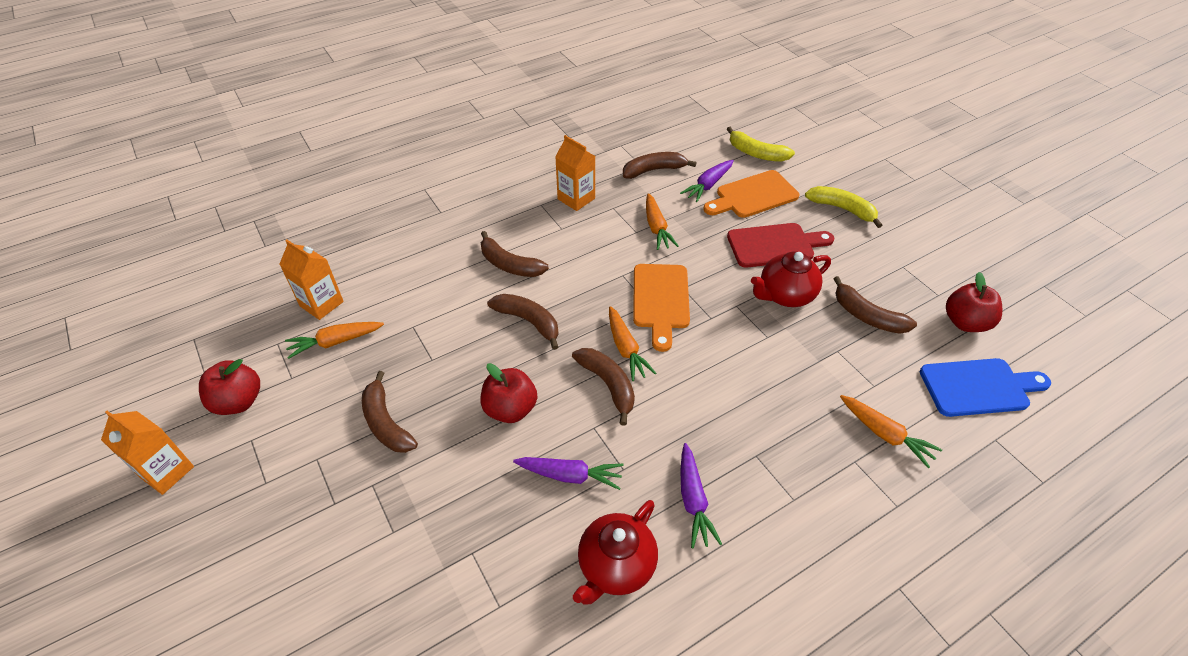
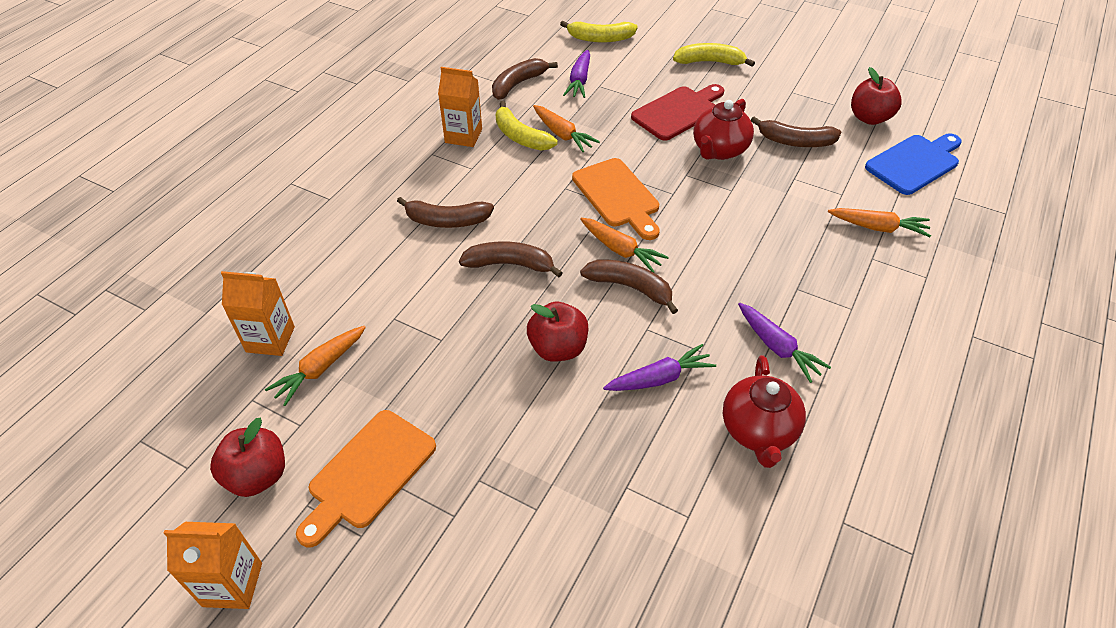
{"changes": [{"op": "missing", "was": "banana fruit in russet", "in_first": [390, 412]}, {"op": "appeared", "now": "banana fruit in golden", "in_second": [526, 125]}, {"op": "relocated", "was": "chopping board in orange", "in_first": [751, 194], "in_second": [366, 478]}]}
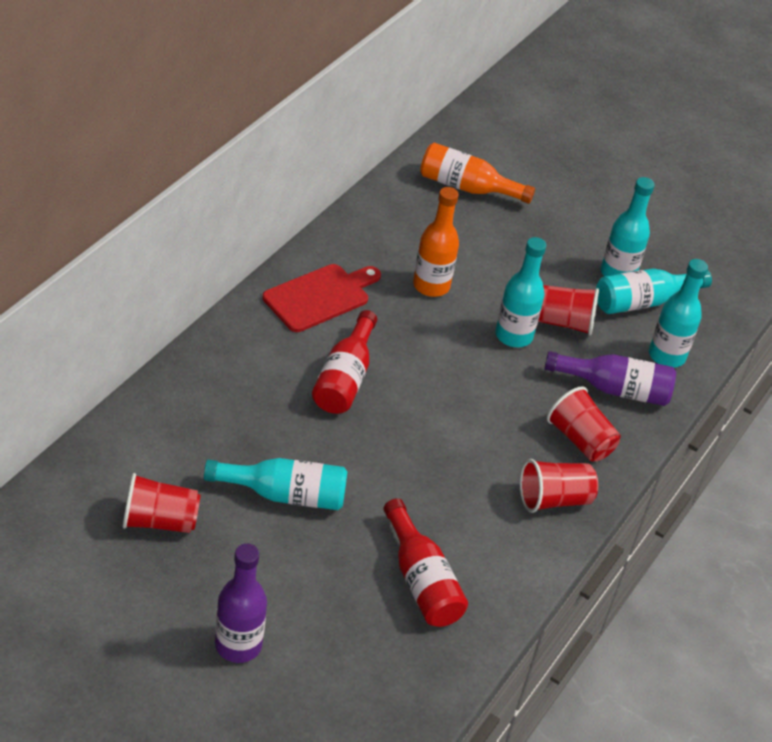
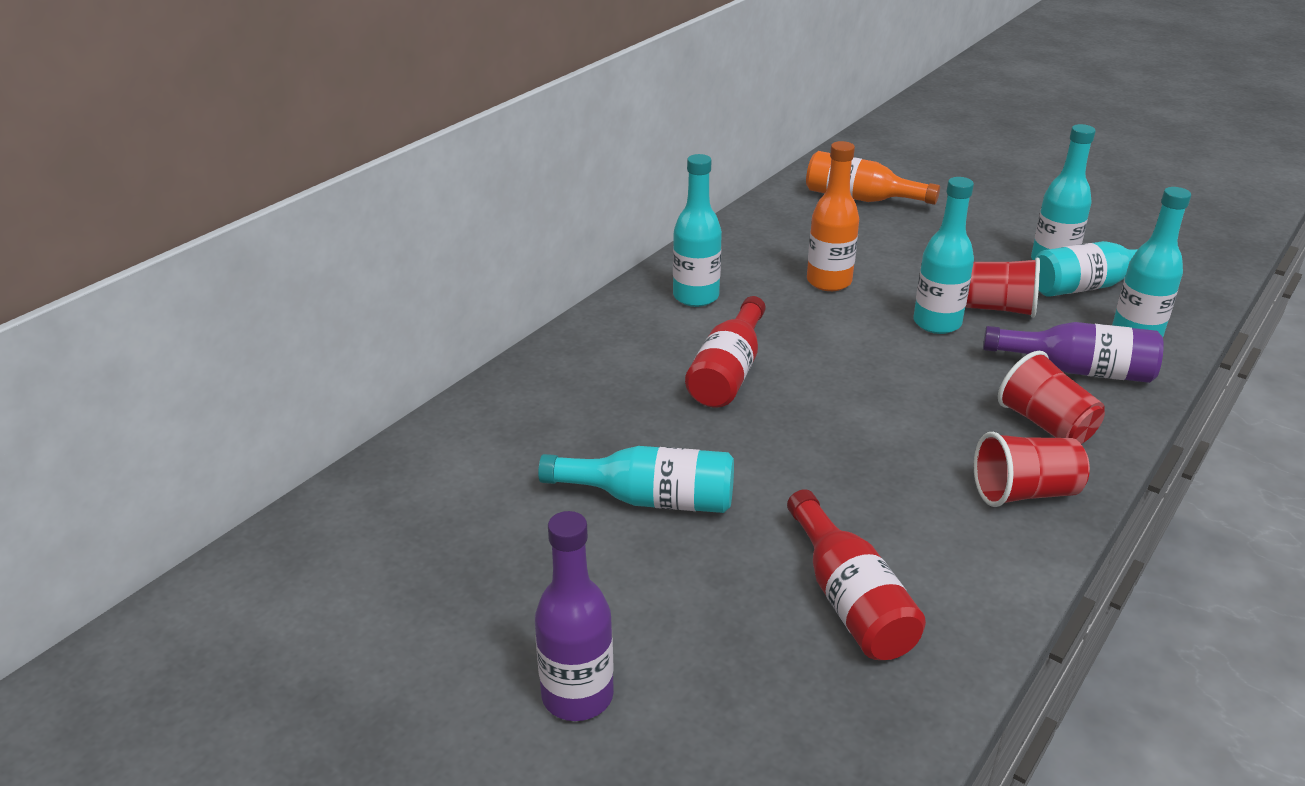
{"changes": [{"op": "missing", "was": "cup in scarlet", "in_first": [162, 503]}, {"op": "exchanged", "was": "chopping board in scarlet", "now": "flask in teal", "in_first": [322, 298], "in_second": [697, 230]}]}
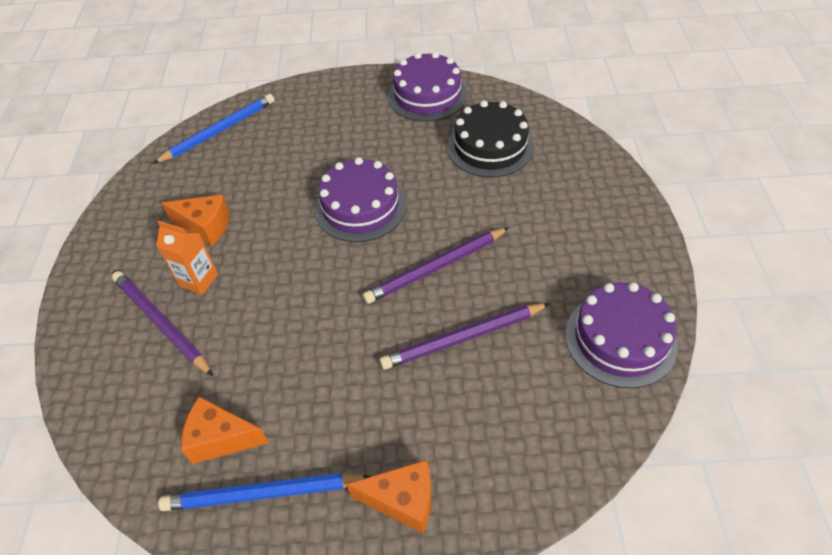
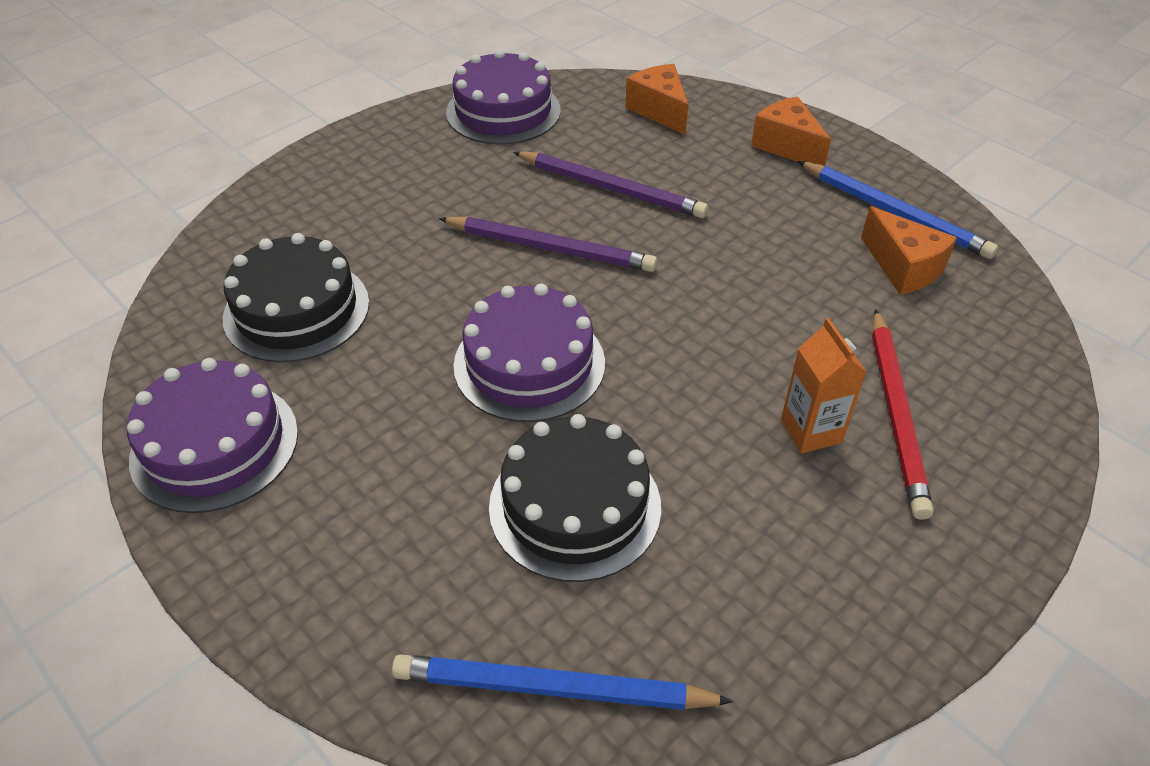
{"changes": [{"op": "appeared", "now": "gateau in black", "in_second": [575, 498]}, {"op": "relocated", "was": "piece of cheese in orange", "in_first": [195, 220], "in_second": [657, 99]}, {"op": "colour", "was": "pencil in purple", "now": "pencil in scarlet", "in_first": [162, 323], "in_second": [902, 414]}]}
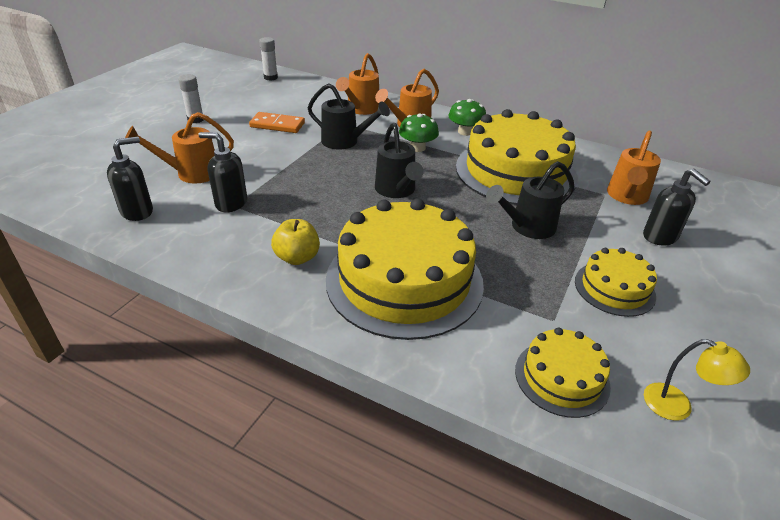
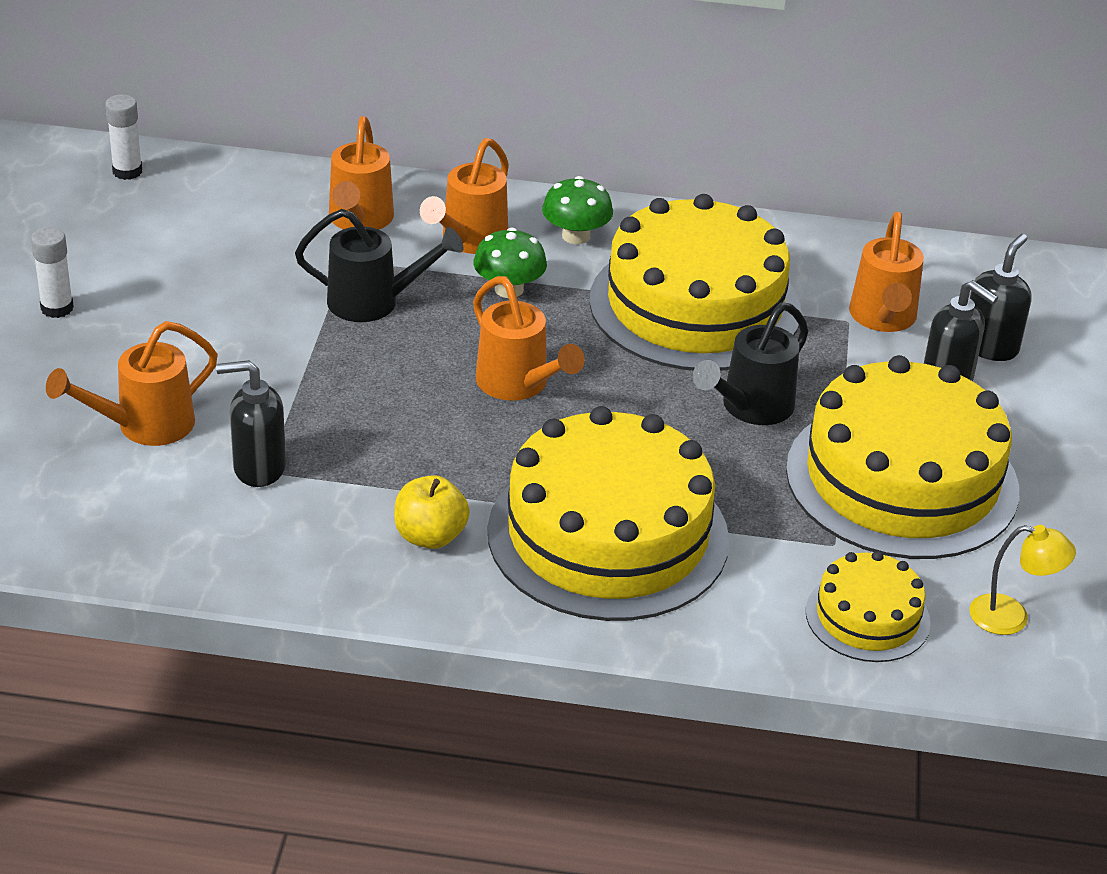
{"changes": [{"op": "missing", "was": "domino in orange", "in_first": [277, 122]}, {"op": "relocated", "was": "soap dispenser in black", "in_first": [130, 179], "in_second": [1000, 297]}, {"op": "colour", "was": "sprinkling can in black", "now": "sprinkling can in orange", "in_first": [399, 160], "in_second": [529, 338]}, {"op": "size", "was": "gateau in golden", "in_first": [616, 282], "in_second": [902, 457], "ratio": 2.01}]}
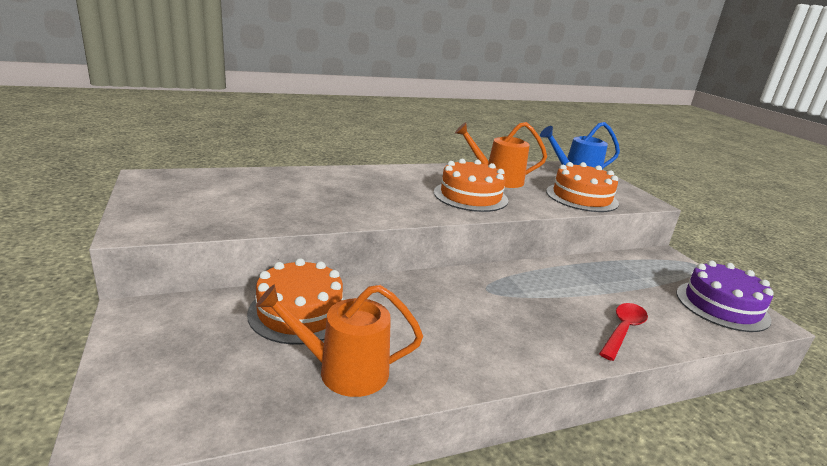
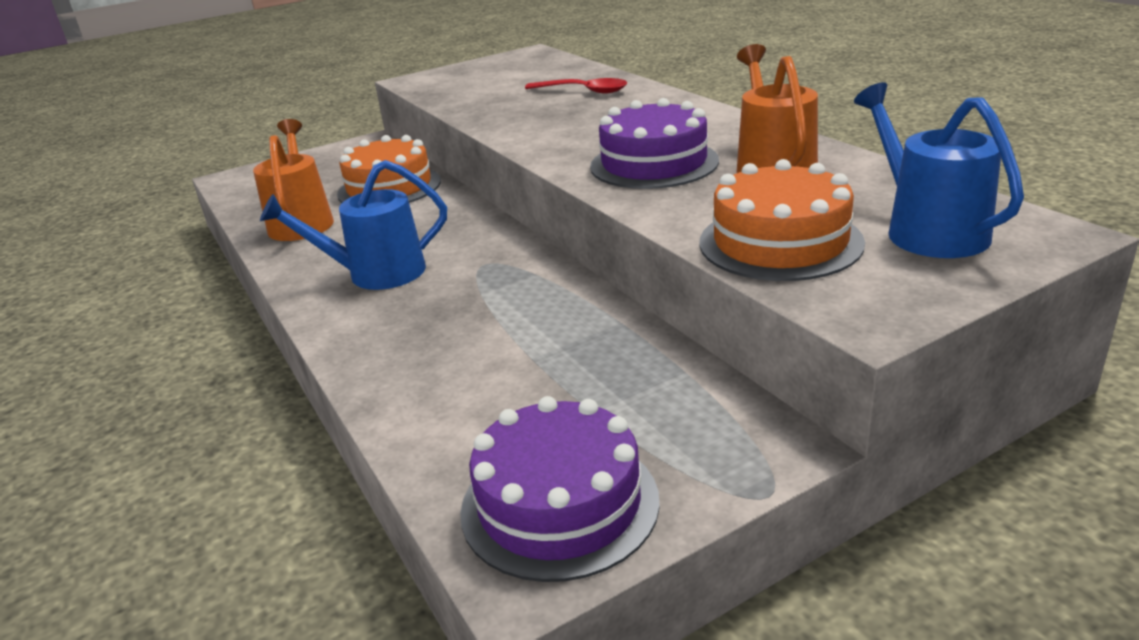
{"changes": [{"op": "appeared", "now": "sprinkling can in cobalt", "in_second": [353, 225]}, {"op": "relocated", "was": "teaspoon in scarlet", "in_first": [623, 332], "in_second": [576, 86]}, {"op": "colour", "was": "gateau in orange", "now": "gateau in purple", "in_first": [471, 185], "in_second": [654, 143]}]}
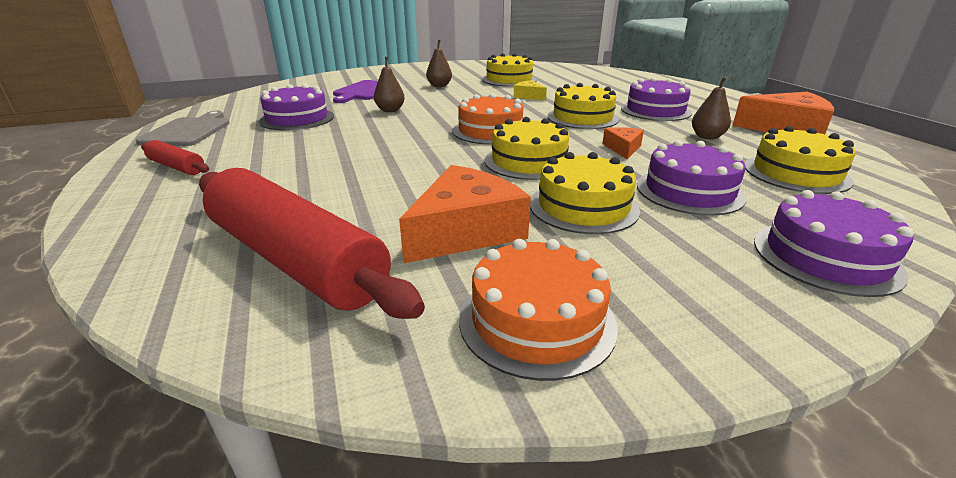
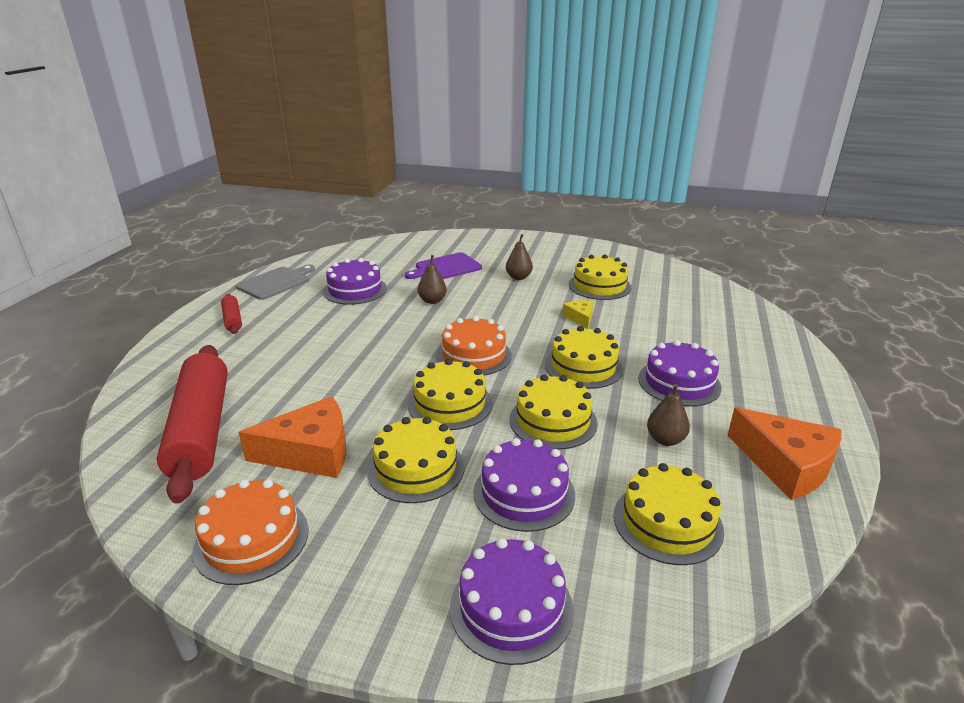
{"changes": [{"op": "exchanged", "was": "piece of cheese in orange", "now": "gateau in golden", "in_first": [623, 143], "in_second": [553, 412]}]}
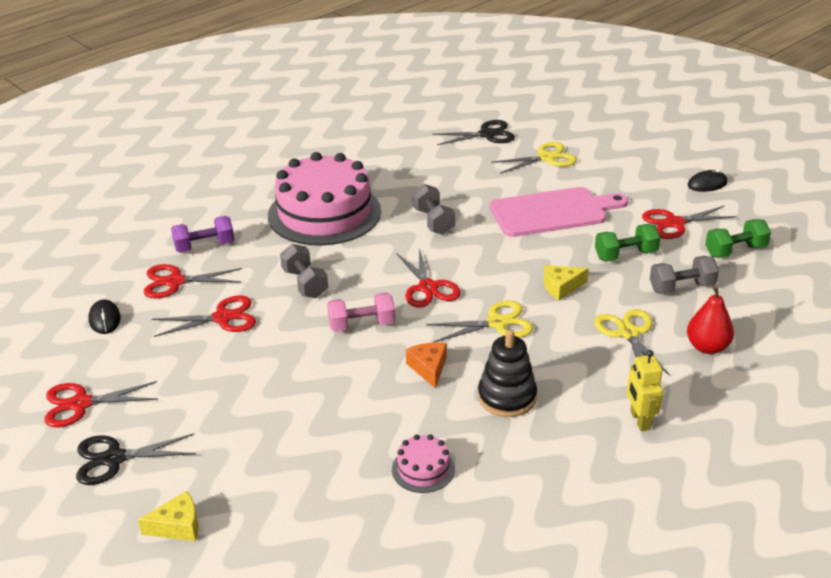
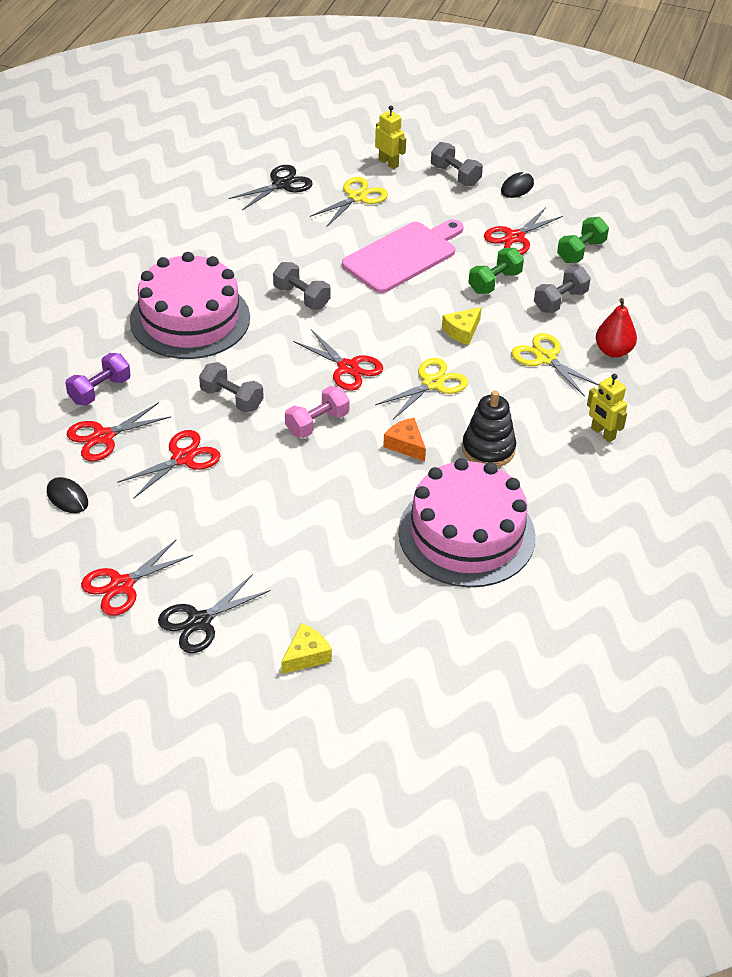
{"changes": [{"op": "appeared", "now": "robot in golden", "in_second": [390, 137]}, {"op": "appeared", "now": "free weight in gray", "in_second": [457, 164]}, {"op": "size", "was": "gateau in pink", "in_first": [423, 463], "in_second": [467, 522], "ratio": 2.41}]}
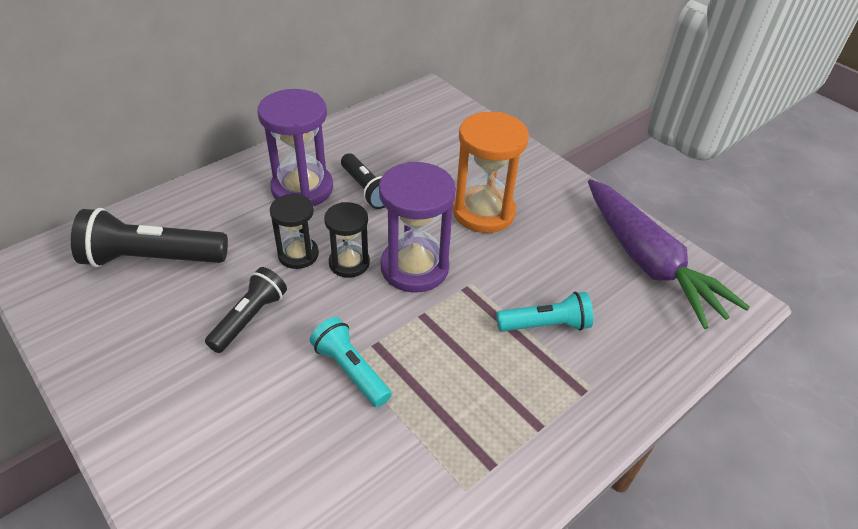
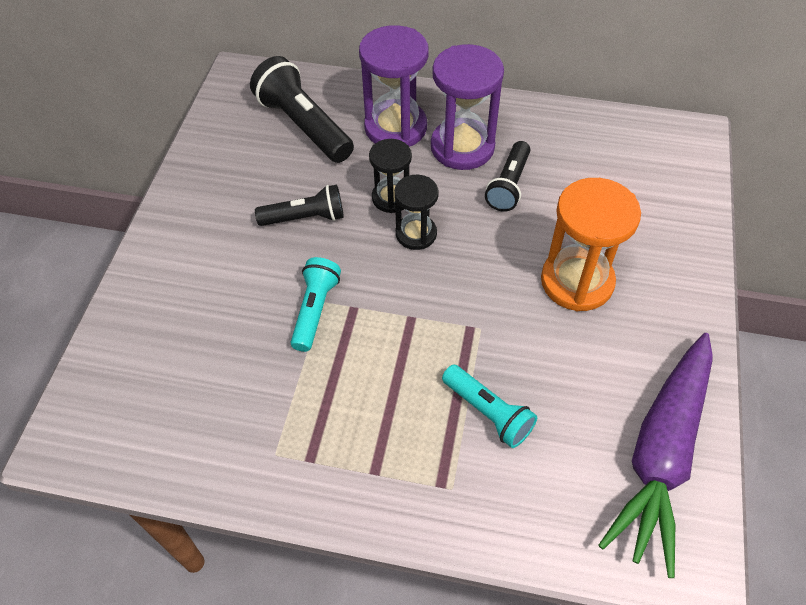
{"changes": [{"op": "relocated", "was": "sandglass in purple", "in_first": [417, 227], "in_second": [394, 86]}]}
